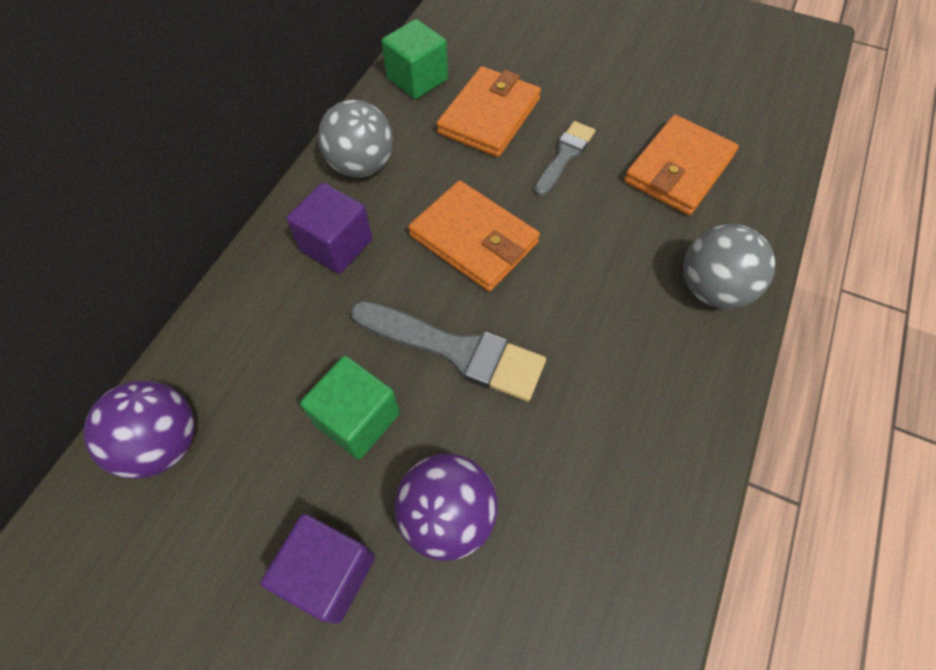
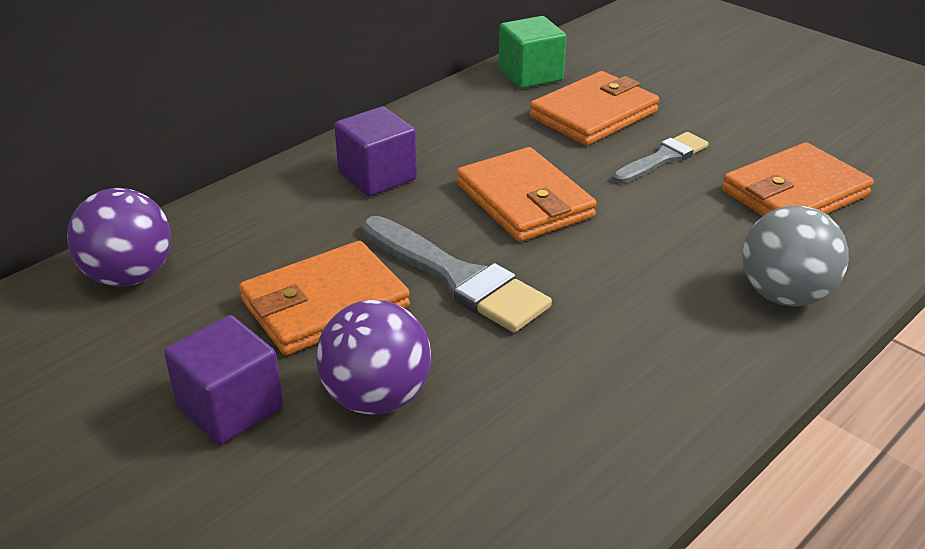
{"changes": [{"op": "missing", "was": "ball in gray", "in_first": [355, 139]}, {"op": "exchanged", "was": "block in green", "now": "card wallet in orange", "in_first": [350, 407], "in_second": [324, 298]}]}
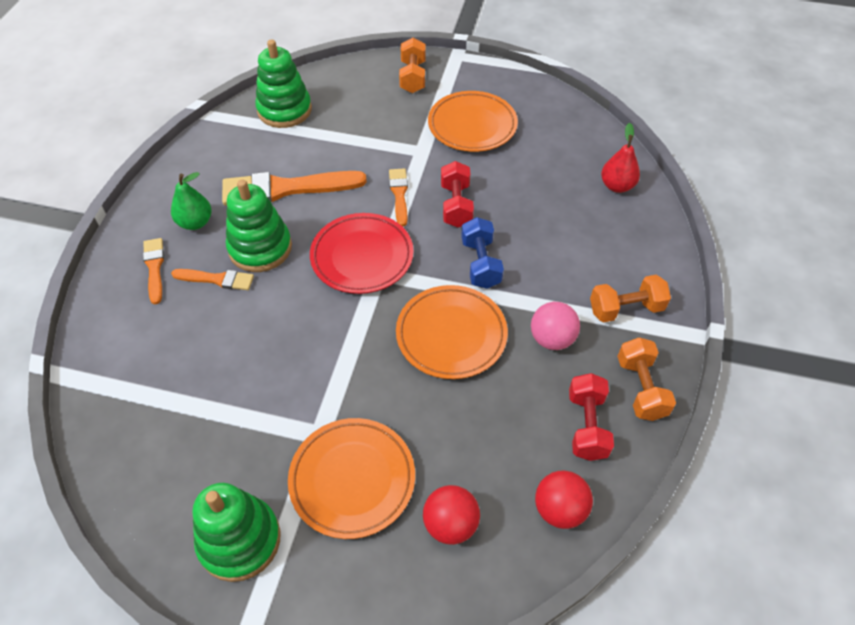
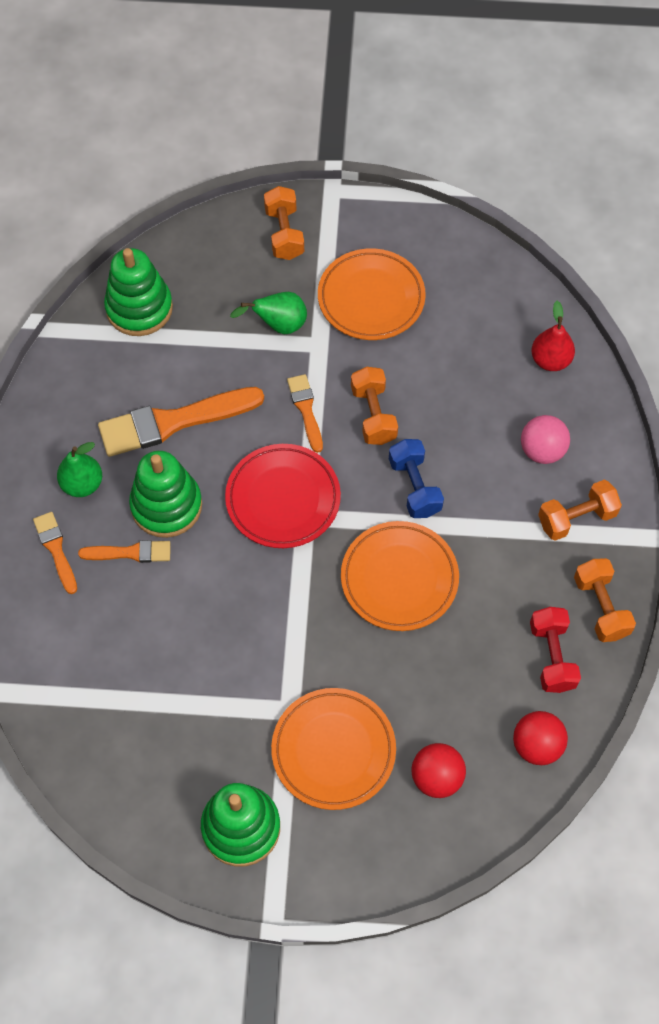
{"changes": [{"op": "appeared", "now": "pear in green", "in_second": [268, 313]}, {"op": "relocated", "was": "ball in pink", "in_first": [555, 326], "in_second": [545, 439]}, {"op": "colour", "was": "free weight in scarlet", "now": "free weight in orange", "in_first": [457, 194], "in_second": [374, 406]}]}
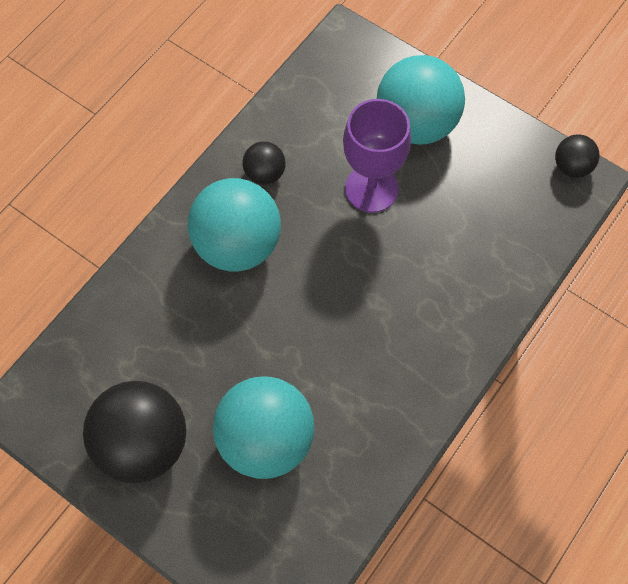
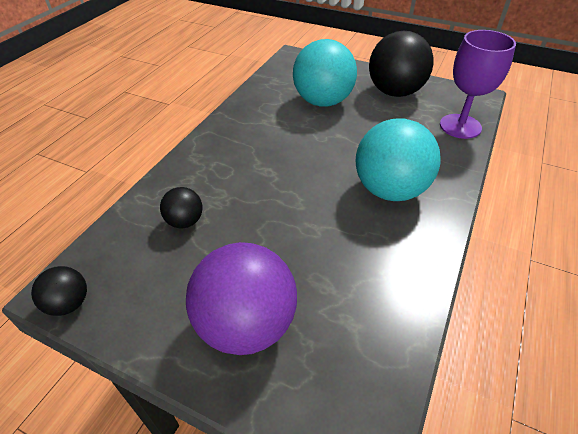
{"changes": [{"op": "relocated", "was": "ball in black", "in_first": [264, 163], "in_second": [181, 207]}, {"op": "relocated", "was": "goblet in purple", "in_first": [377, 156], "in_second": [478, 84]}, {"op": "colour", "was": "ball in teal", "now": "ball in purple", "in_first": [421, 100], "in_second": [241, 298]}]}
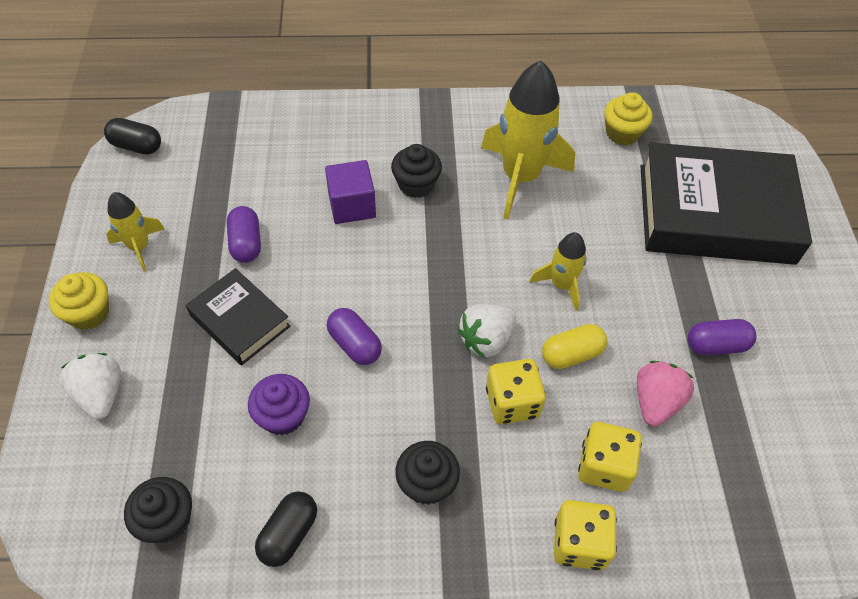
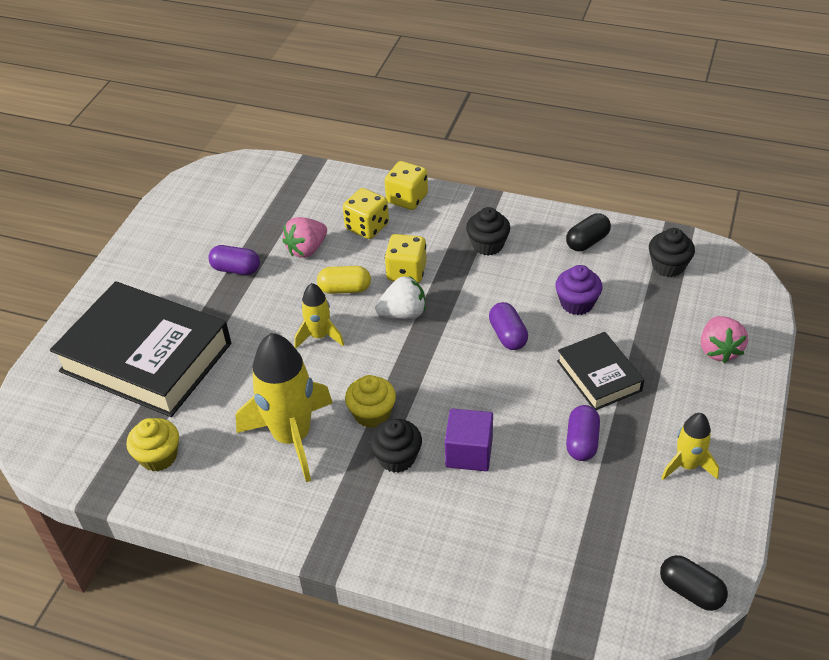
{"changes": [{"op": "relocated", "was": "muffin in golden", "in_first": [79, 301], "in_second": [370, 401]}, {"op": "colour", "was": "toy strawberry in pure white", "now": "toy strawberry in pink", "in_first": [90, 386], "in_second": [724, 339]}]}
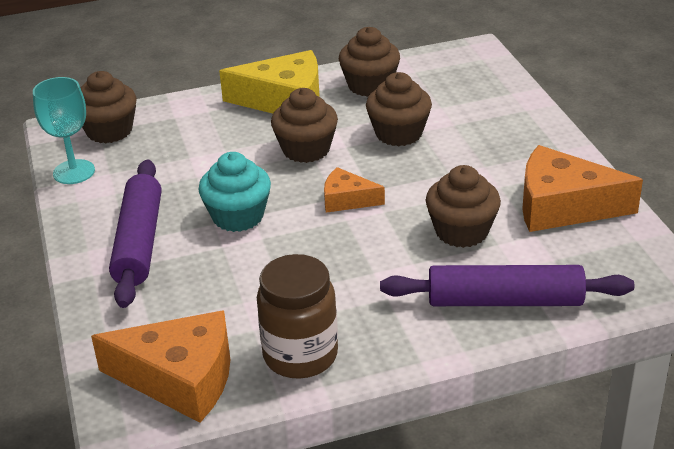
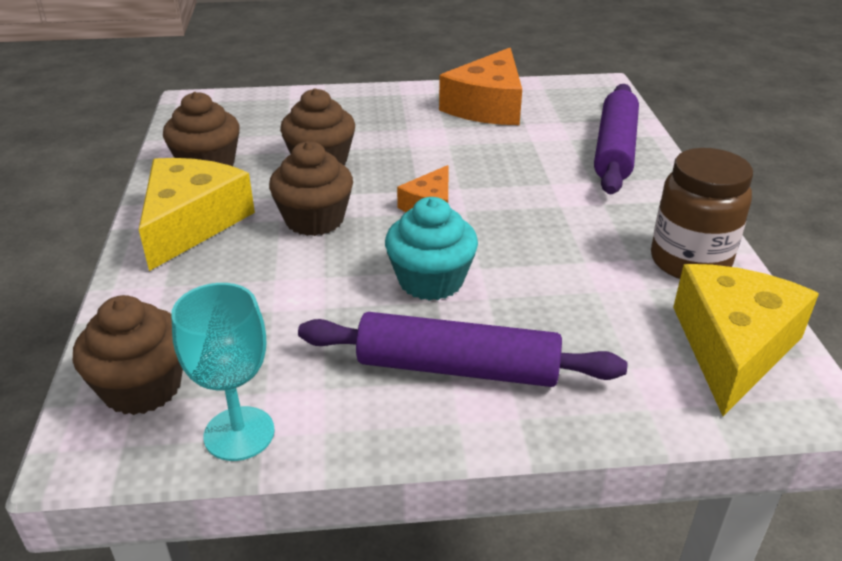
{"changes": [{"op": "missing", "was": "muffin in russet", "in_first": [463, 206]}, {"op": "colour", "was": "piece of cheese in orange", "now": "piece of cheese in golden", "in_first": [160, 366], "in_second": [746, 340]}]}
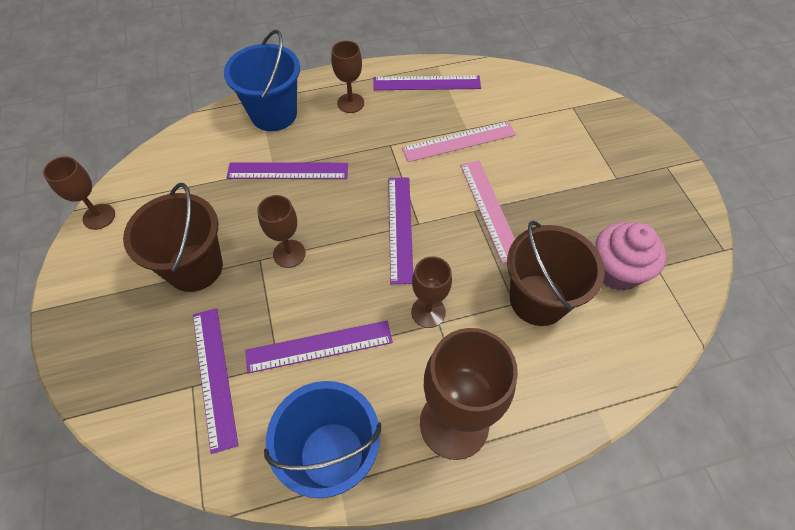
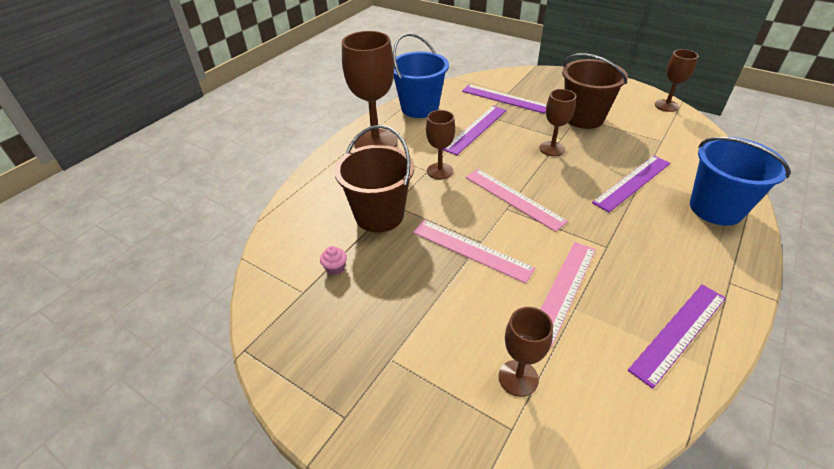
{"changes": [{"op": "relocated", "was": "goblet in russet", "in_first": [347, 77], "in_second": [525, 352]}, {"op": "colour", "was": "ruler in purple", "now": "ruler in pink", "in_first": [401, 231], "in_second": [516, 200]}, {"op": "size", "was": "muffin in pink", "in_first": [630, 256], "in_second": [333, 260], "ratio": 0.41}]}
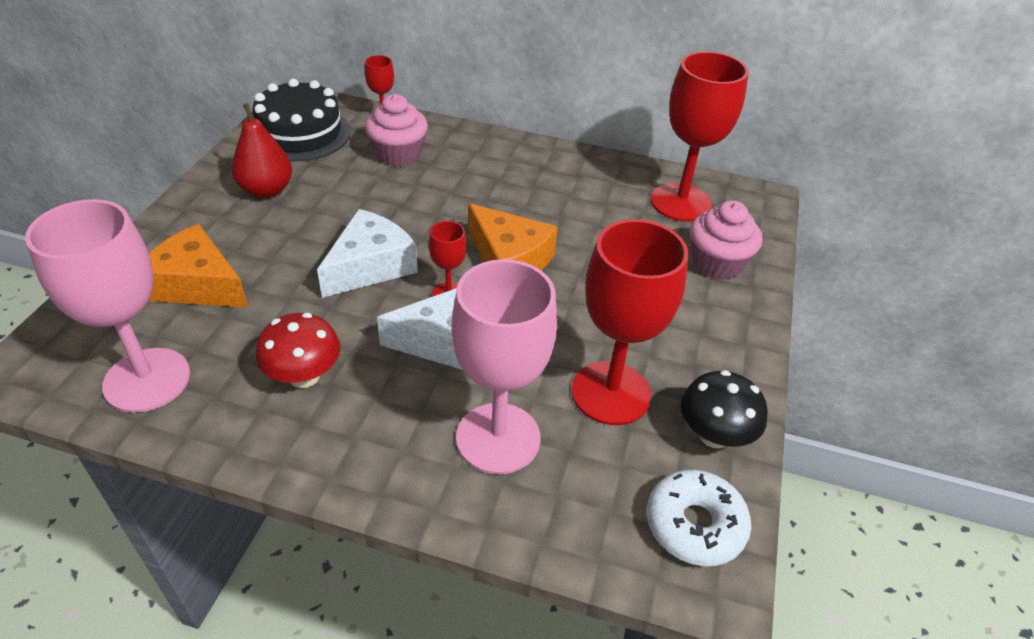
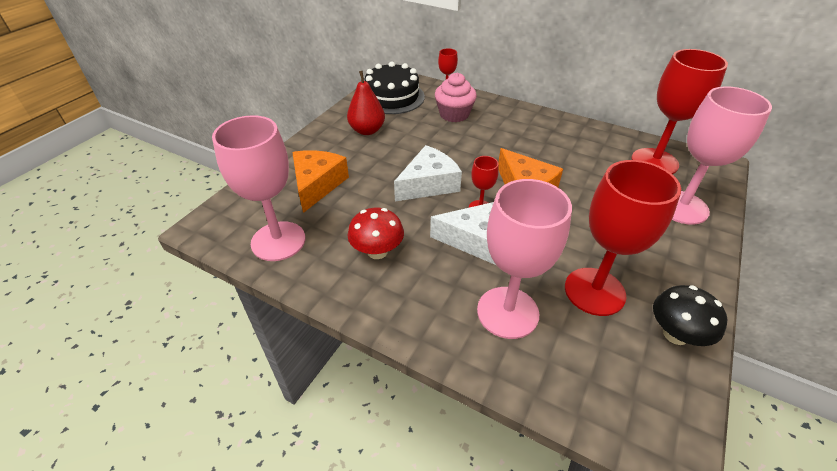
{"changes": [{"op": "missing", "was": "donut in pure white", "in_first": [699, 518]}, {"op": "exchanged", "was": "muffin in pink", "now": "goblet in pink", "in_first": [726, 240], "in_second": [722, 155]}, {"op": "spun", "was": "piece of cheese in orange", "in_first": [198, 266], "in_second": [320, 181], "clockwise": 60}]}
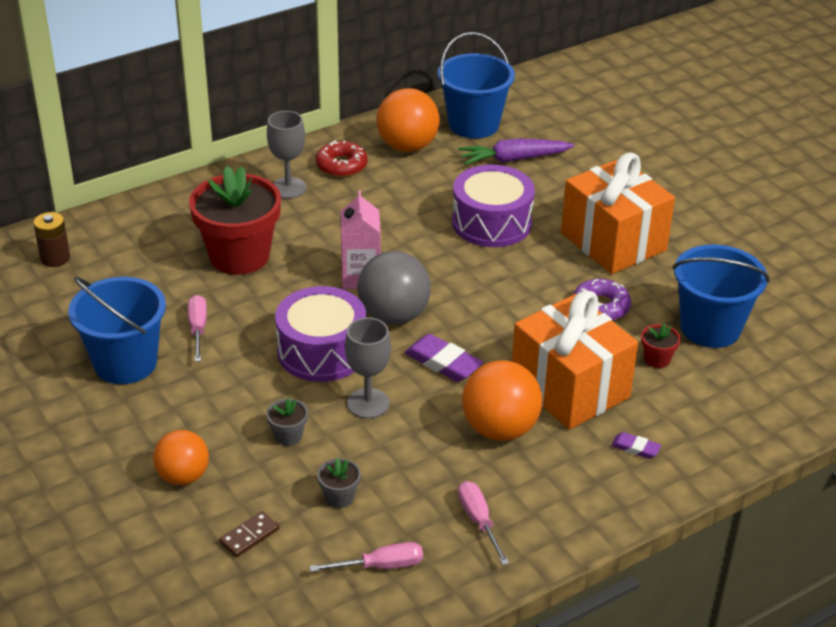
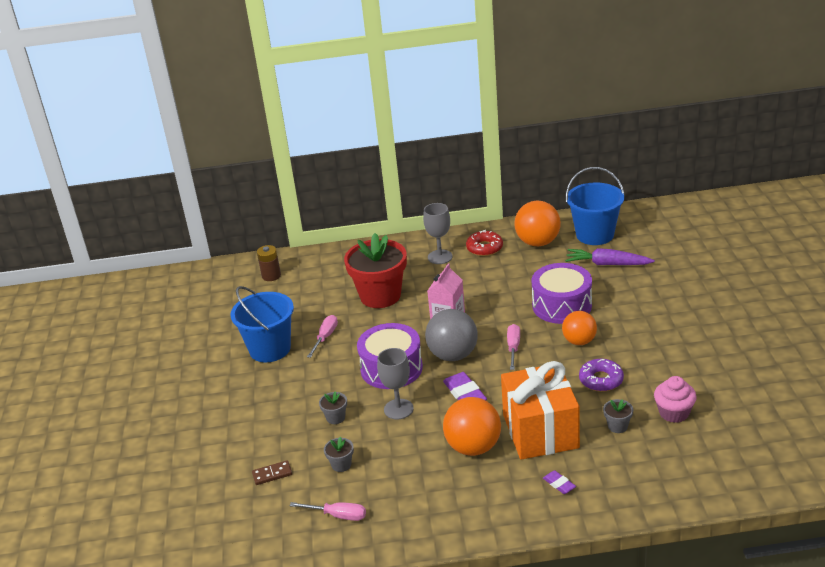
{"changes": [{"op": "missing", "was": "present in orange", "in_first": [618, 213]}, {"op": "relocated", "was": "ball in orange", "in_first": [181, 457], "in_second": [579, 328]}, {"op": "relocated", "was": "flat screwdriver in pink", "in_first": [483, 523], "in_second": [513, 347]}, {"op": "exchanged", "was": "pail in cobalt", "now": "muffin in pink", "in_first": [720, 296], "in_second": [675, 399]}, {"op": "colour", "was": "potted plant in scarlet", "now": "potted plant in gray", "in_first": [661, 345], "in_second": [618, 416]}]}
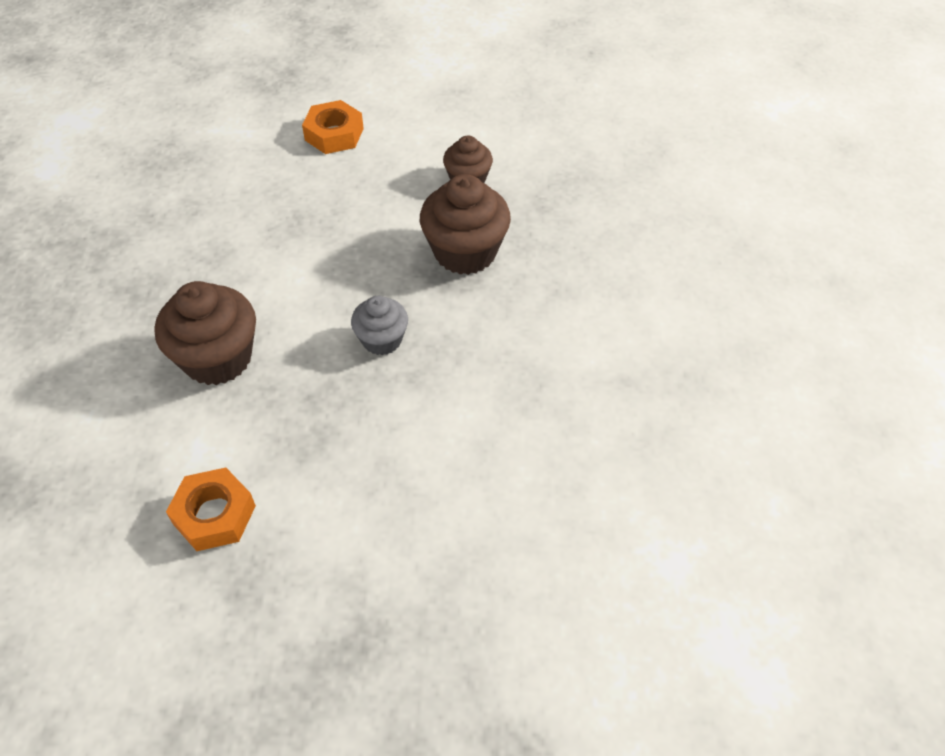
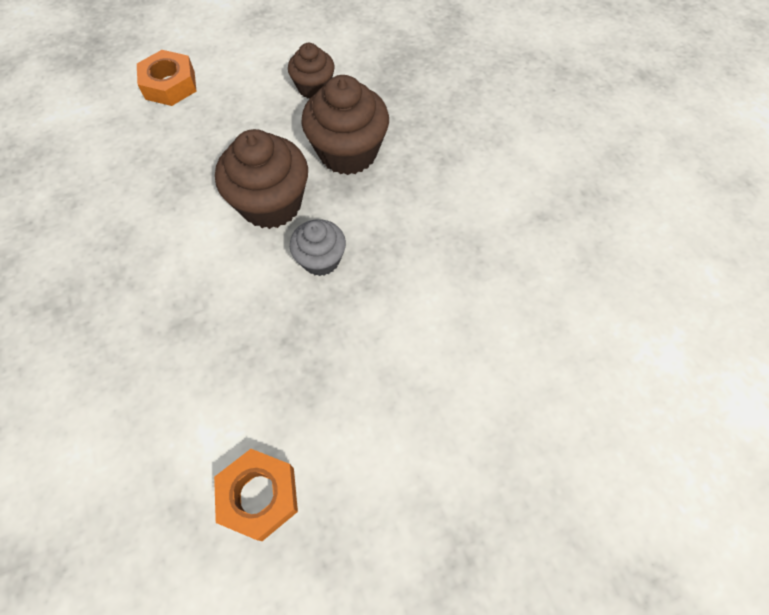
{"changes": [{"op": "relocated", "was": "muffin in russet", "in_first": [205, 333], "in_second": [261, 179]}]}
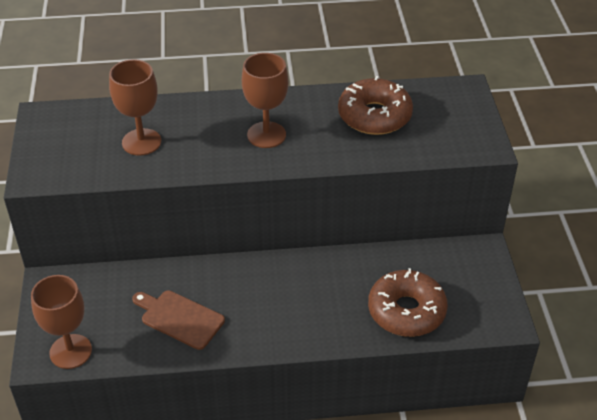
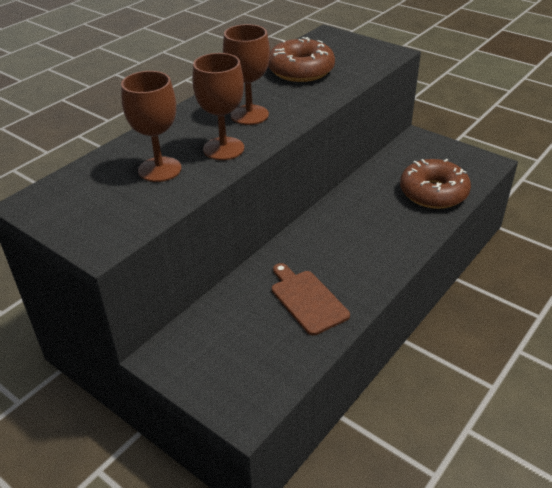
{"changes": [{"op": "relocated", "was": "goblet in russet", "in_first": [61, 322], "in_second": [218, 106]}, {"op": "spun", "was": "chopping board in russet", "in_first": [178, 320], "in_second": [311, 299], "clockwise": 75}]}
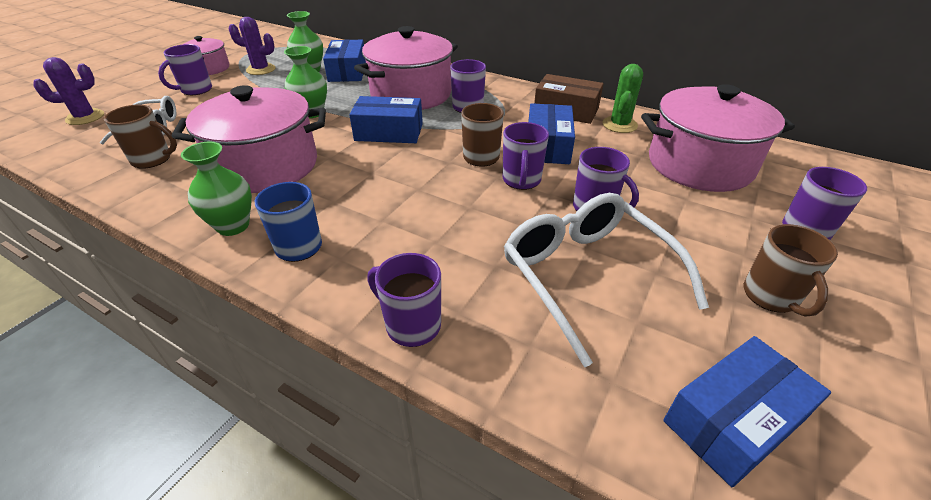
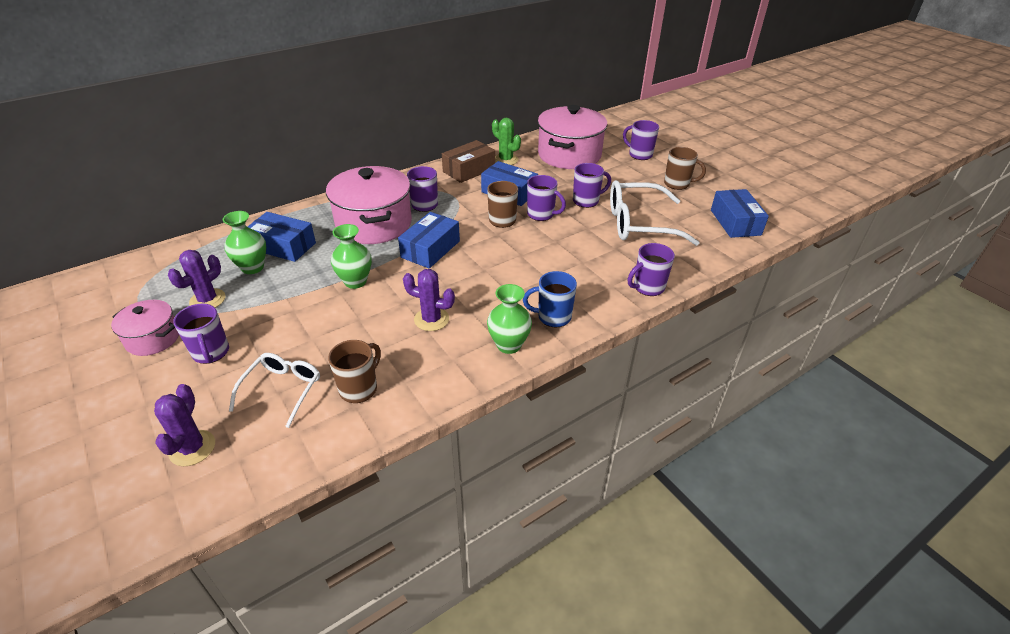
{"changes": [{"op": "exchanged", "was": "stockpot in pink", "now": "cactus in purple", "in_first": [249, 139], "in_second": [429, 300]}]}
